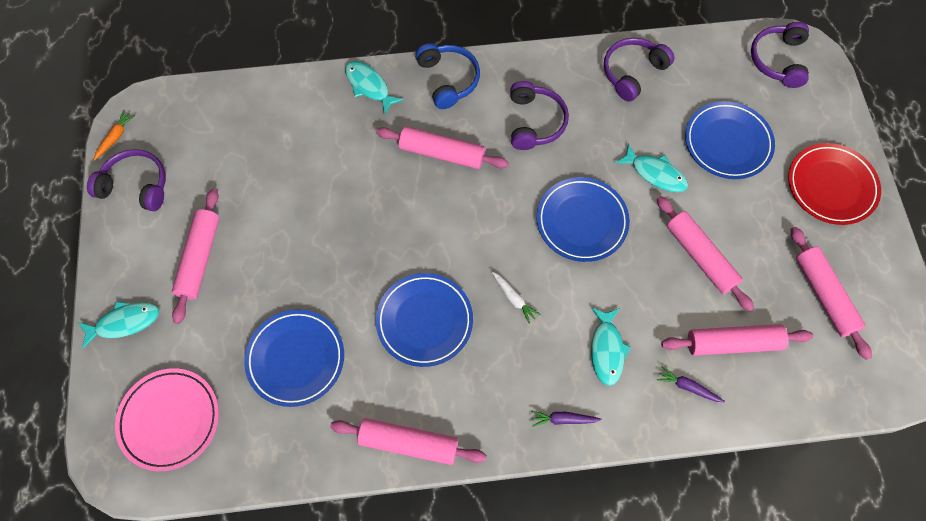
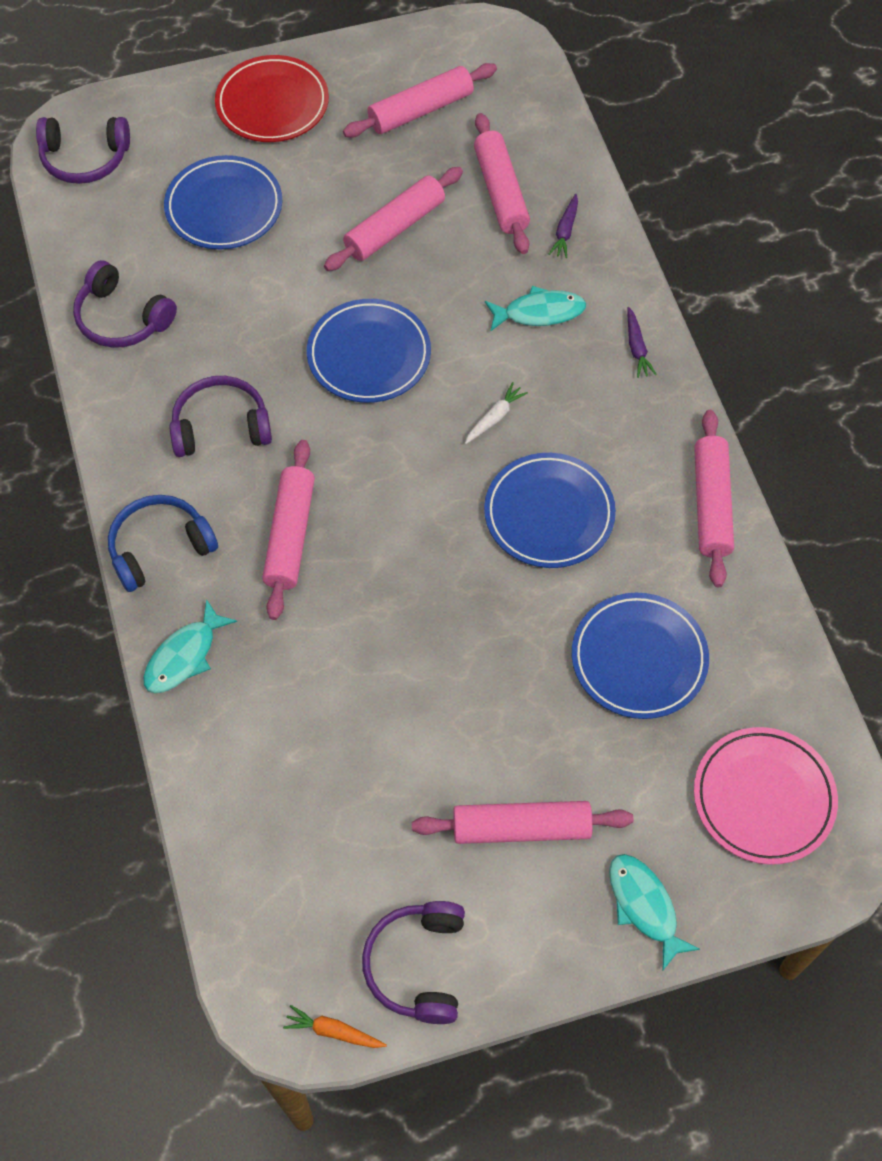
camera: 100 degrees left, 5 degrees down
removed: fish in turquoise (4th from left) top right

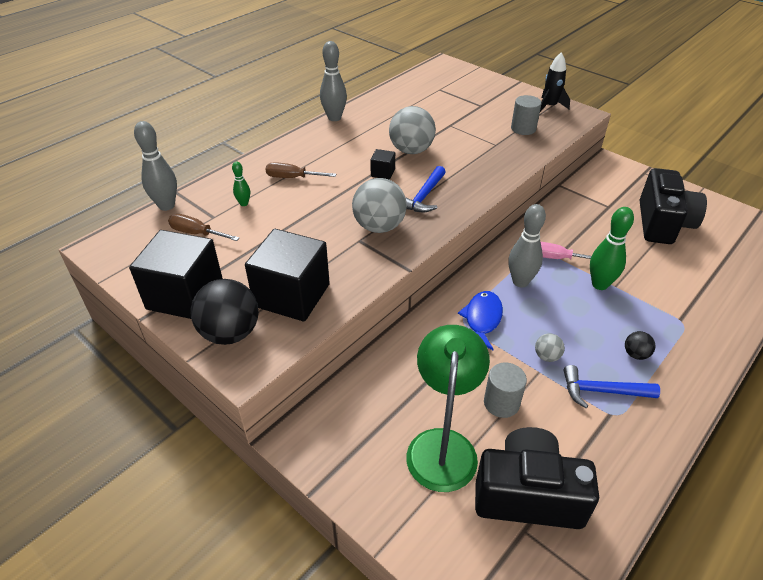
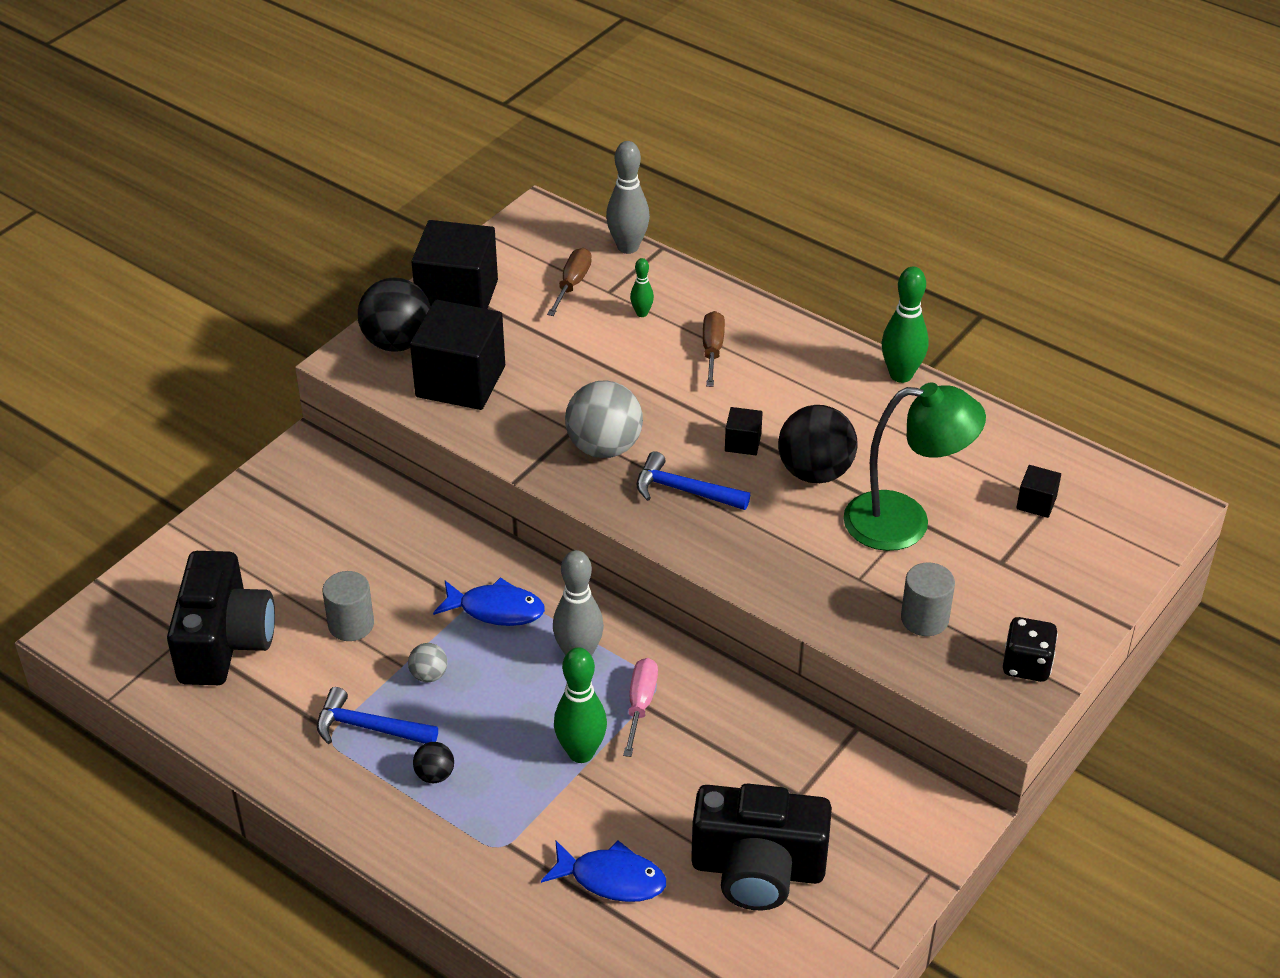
camera: 85 degrees right, 0 degrees up
added: fish in blue (2nd from left) bottom centre; cube in black (4th from left) middle right
moved: lamp in green bottom centre to middle right
replaced: rocket in black top right to dice in black middle right
recoloured: bowling pin in grey (2nd from left) top centre to bowling pin in green (3rd from left) top right; ball in grey (2nd from left) top centre to ball in black (3rd from left) centre
turned: hammer in blue (2nd from left in the first image) middle right = bottom left 75 degrees counterclockwise

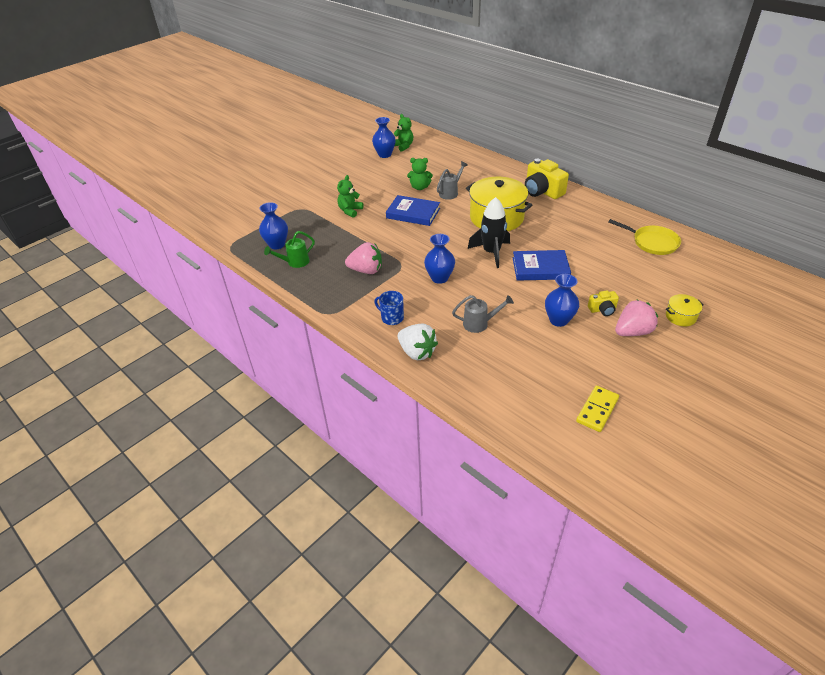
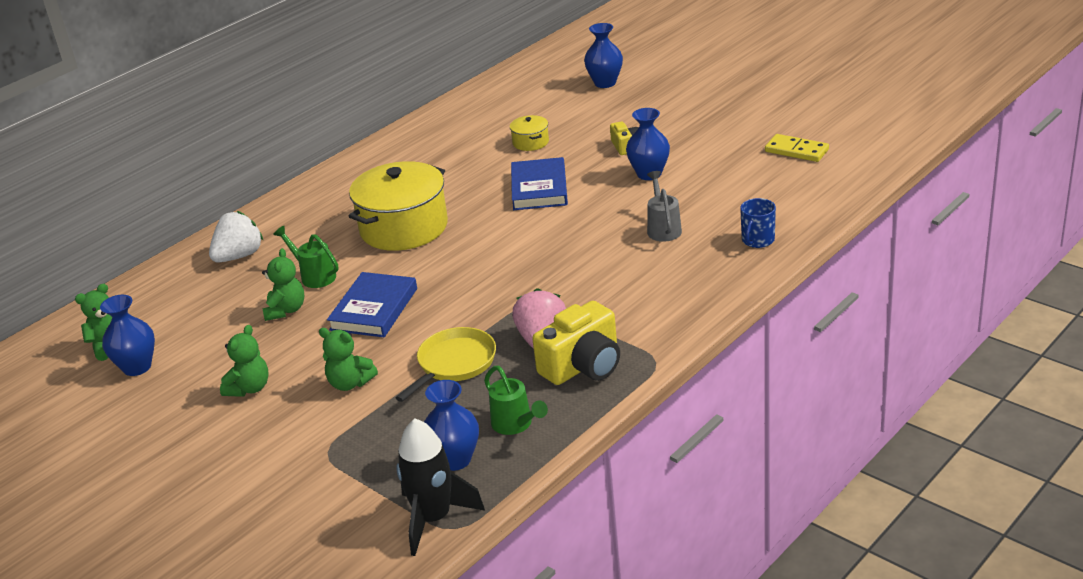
camera: 90 degrees left, 10 degrees down
removed: strawberry in pink (2nd from left) middle right
added: teddy bear in green (2nd from left) middle left
moved: mug in blue centre to middle right; strawberry in white centre to middle left; vase in blue (3rd from left) centre to top centre; rocket in black centre to bottom centre; camera in yellow (1st from left) top centre to centre; pan in yellow middle right to centre; pot in yellow (2nd from left) middle right to top centre
recoloured: watering can in grey (1st from left) top centre to watering can in green (1st from left) middle left

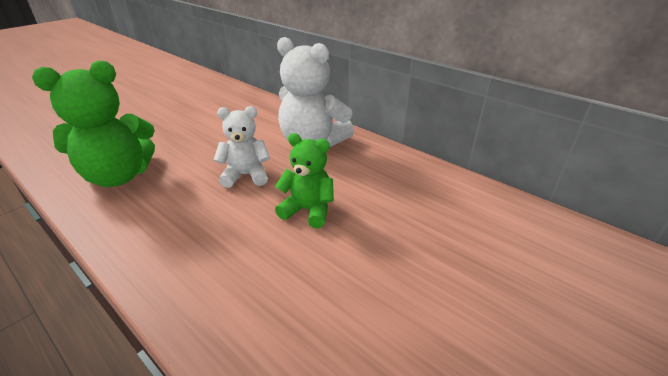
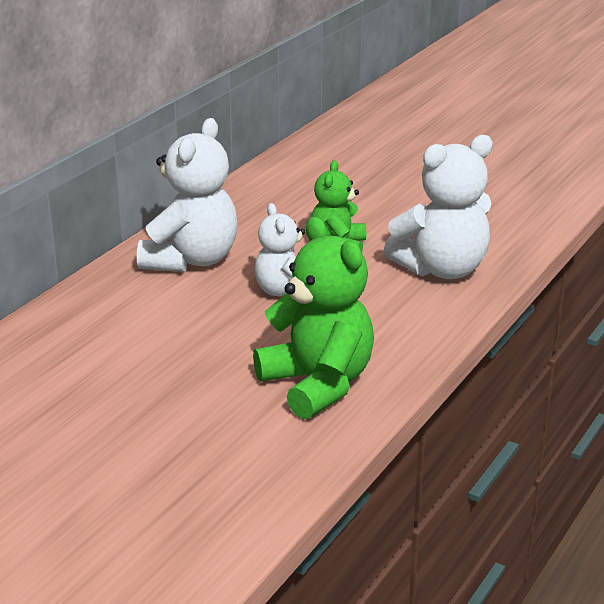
camera: 100 degrees left, 5 degrees down
added: teddy bear in white (3rd from left) middle right

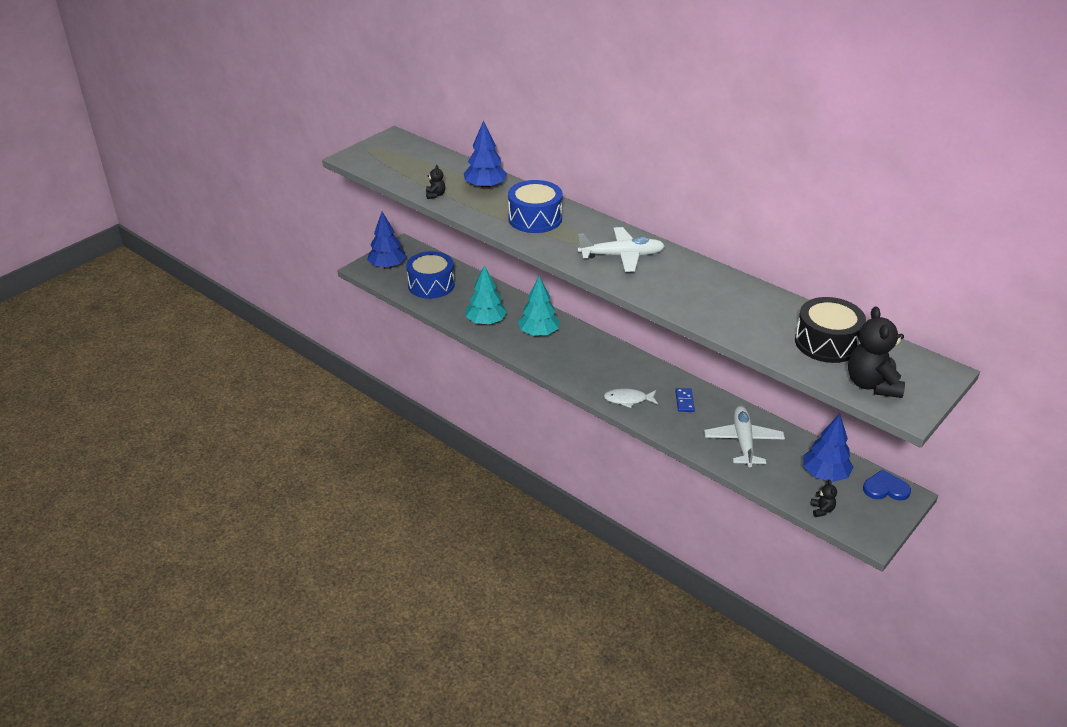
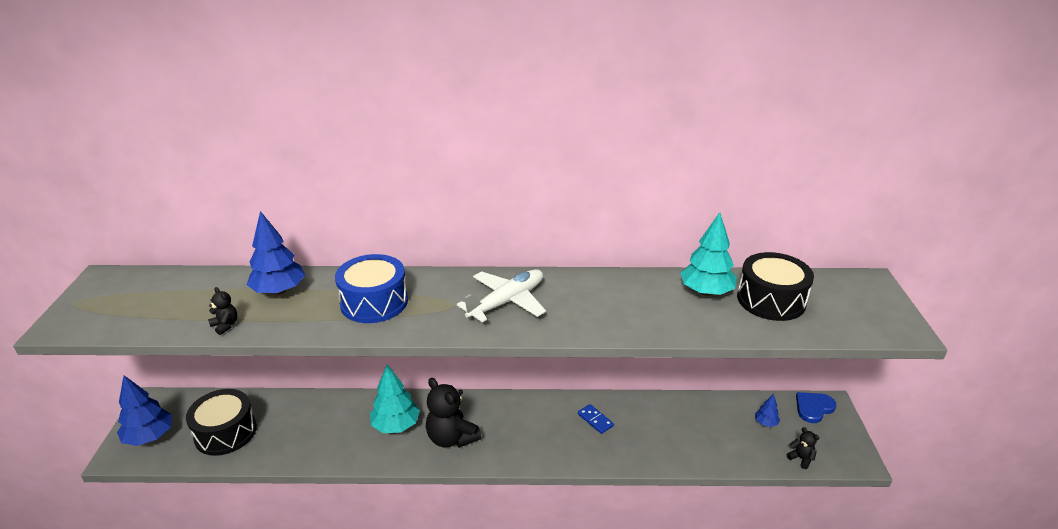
camera: 40 degrees left, 5 degrees down
removed: fish in white centre; plane in white (2nd from left) middle right
moved: tree in turquoise (1st from left in the first image) centre to tree in turquoise (2nd from left) middle right; teddy bear in black (3rd from left in the first image) middle right to teddy bear in black (2nd from left) bottom centre
recoloured: drum in blue (1st from left) centre to drum in black (1st from left) bottom left
resized: tree in blue (3rd from left) middle right = bottom right x0.49

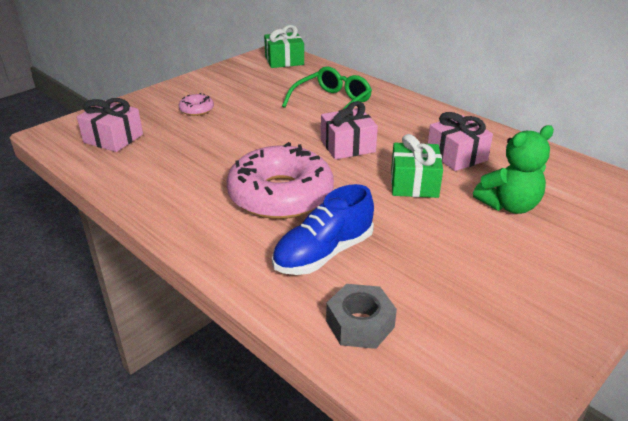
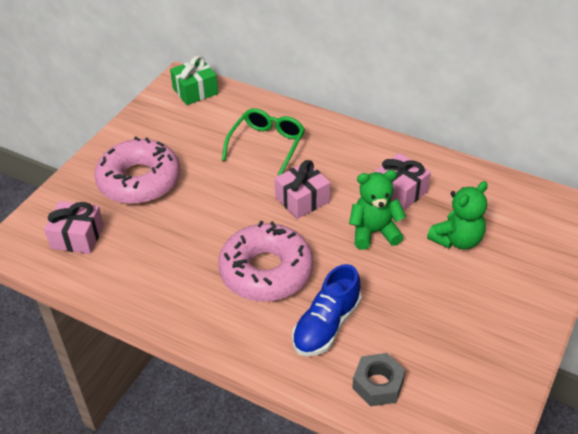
camera: 15 degrees left, 10 degrees up
replaced: gift in green (2nd from left) centre to teddy bear in green (1st from left) centre
resized: donut in pink (1st from left) top left = middle left x2.41

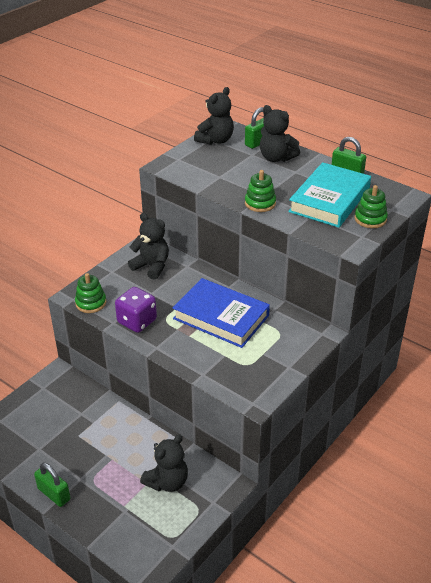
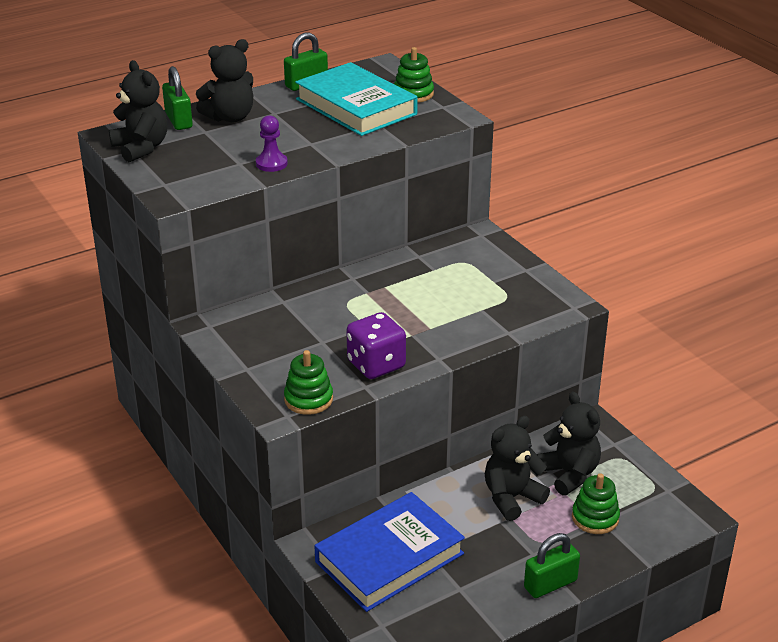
camera: 70 degrees left, 5 degrees down
added: pawn in purple top centre
moved: teddy bear in black (1st from left in the first image) centre to teddy bear in black (3rd from left) bottom centre; book in blue centre to bottom centre; stacking toy in green (2nd from left in the first image) top centre to stacking toy in green (3rd from left) bottom right

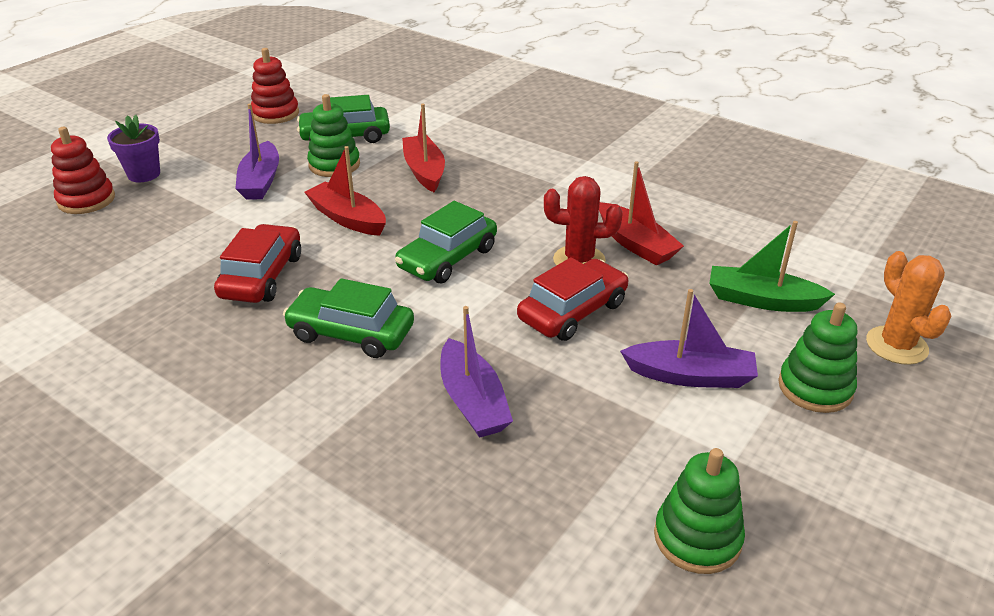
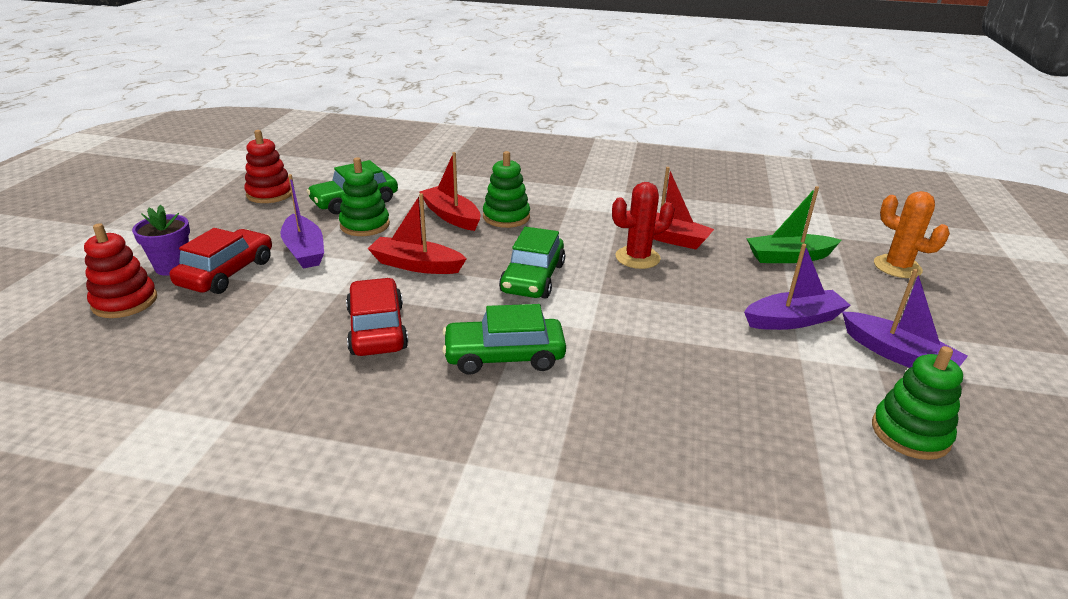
camera: 25 degrees left, 5 degrees down
moved: boat in purple (2nd from left in the first image) centre to boat in purple (3rd from left) middle right; car in red (2nd from left in the first image) centre to car in red (1st from left) middle left; stacking toy in green (3rd from left in the first image) middle right to stacking toy in green (2nd from left) top centre

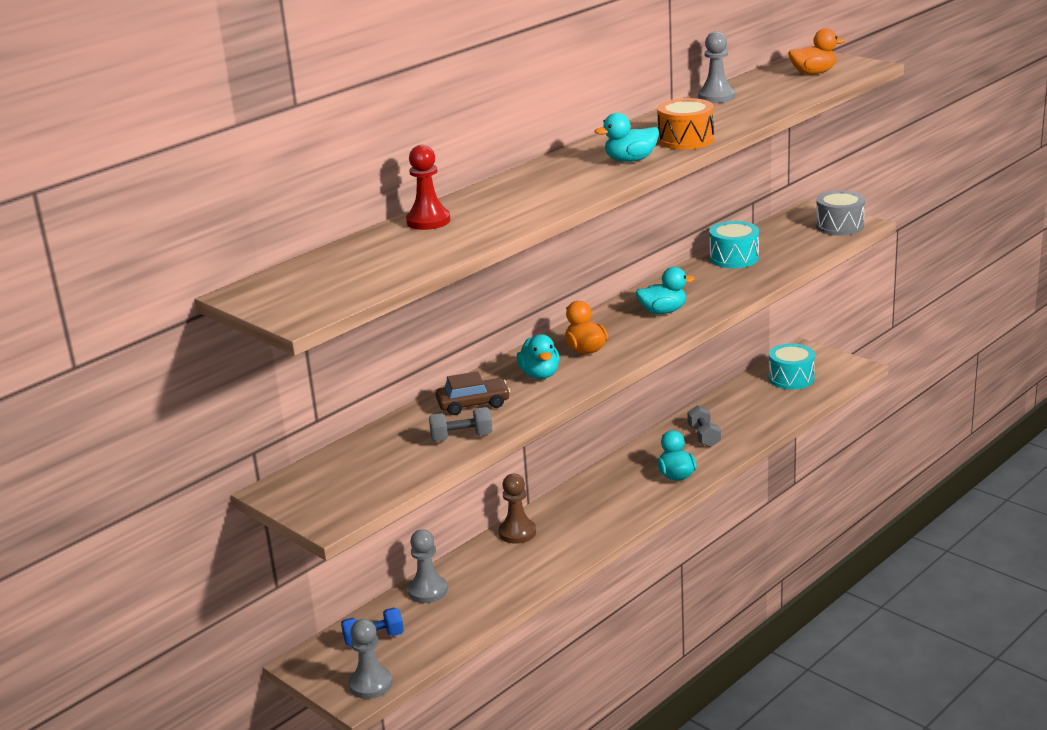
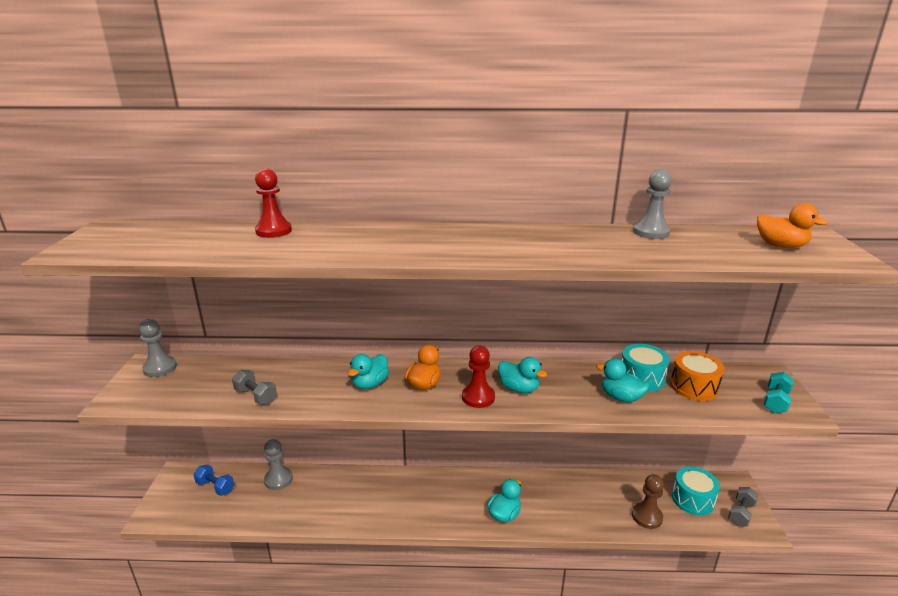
camera: 45 degrees right, 0 degrees up
removed: car in brown centre
added: pawn in red (2nd from left) centre
moved: pawn in grey (1st from left) bottom centre to middle left; pawn in brown bottom centre to bottom right; duck in turquoise (2nd from left in the first image) top centre to duck in turquoise (4th from left) middle right; drum in orange top centre to middle right; dumbbell in grey (2nd from left) middle right to bottom right
replaced: drum in grey top right to dumbbell in turquoise middle right

